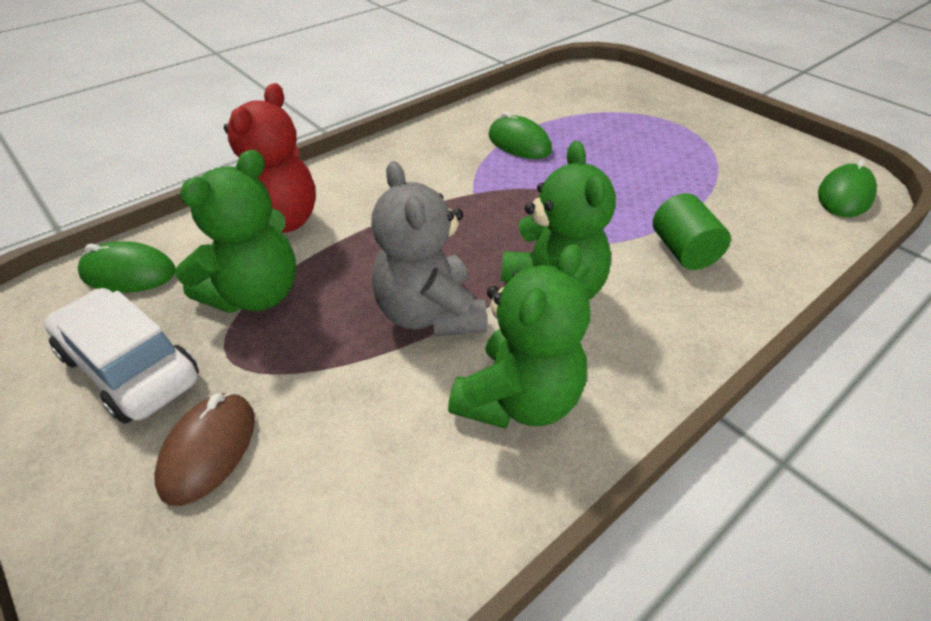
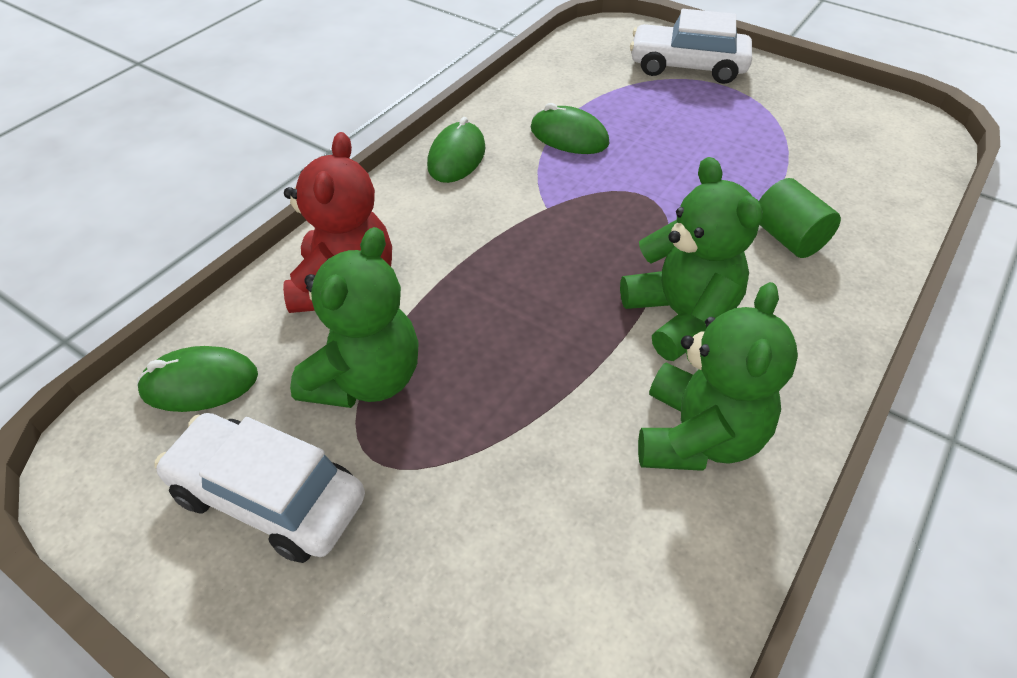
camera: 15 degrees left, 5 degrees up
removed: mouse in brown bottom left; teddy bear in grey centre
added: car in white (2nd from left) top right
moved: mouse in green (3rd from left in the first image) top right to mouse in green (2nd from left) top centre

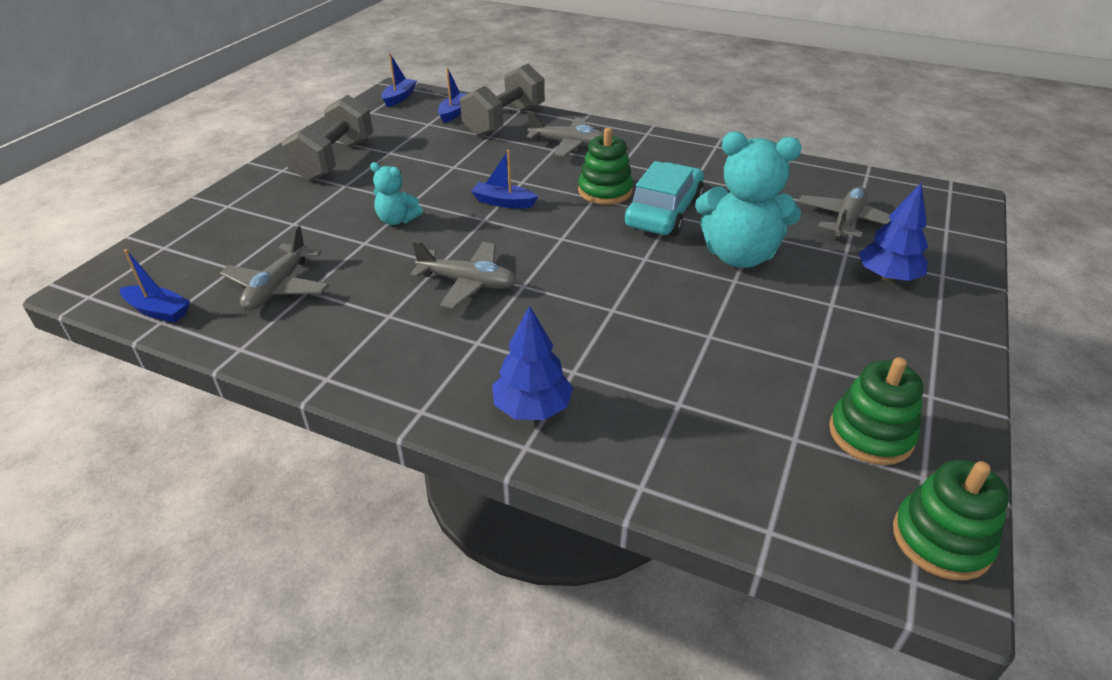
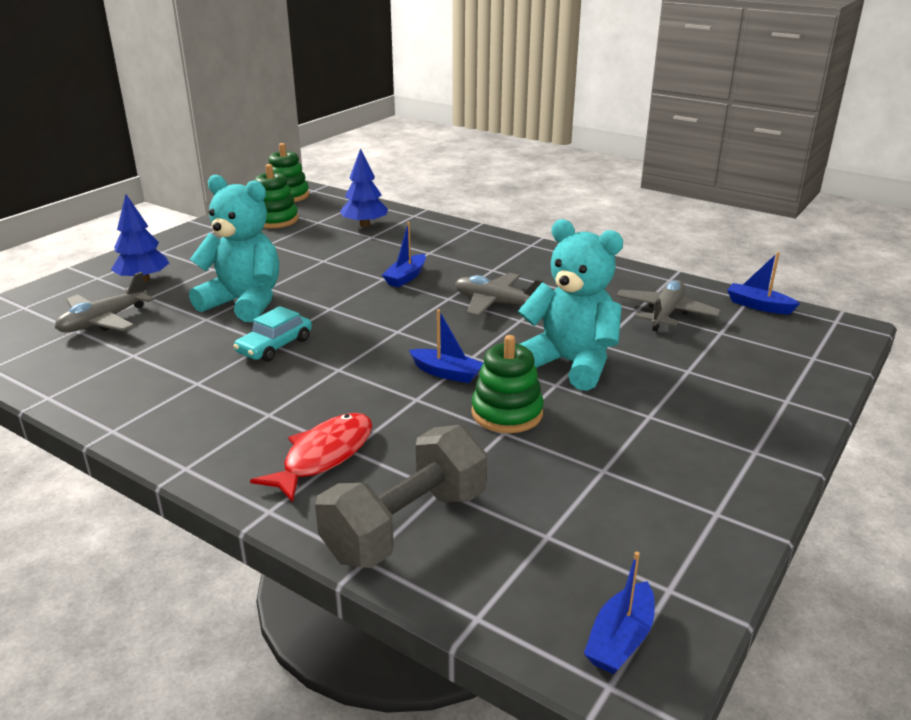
camera: 170 degrees left, 10 degrees down
removed: dumbbell in grey (1st from left) top left
moved: boat in blue (3rd from left in the first image) top centre to boat in blue (1st from left) centre; tree in blue (1st from left in the first image) centre to tree in blue (2nd from left) top centre; stacking toy in green (1st from left in the first image) top centre to stacking toy in green (3rd from left) centre
replaced: plane in grey (3rd from left) top centre to fish in red centre
resized: teddy bear in turquoise (1st from left in the first image) top centre = centre x1.98; car in turquoise top centre = middle left x0.63

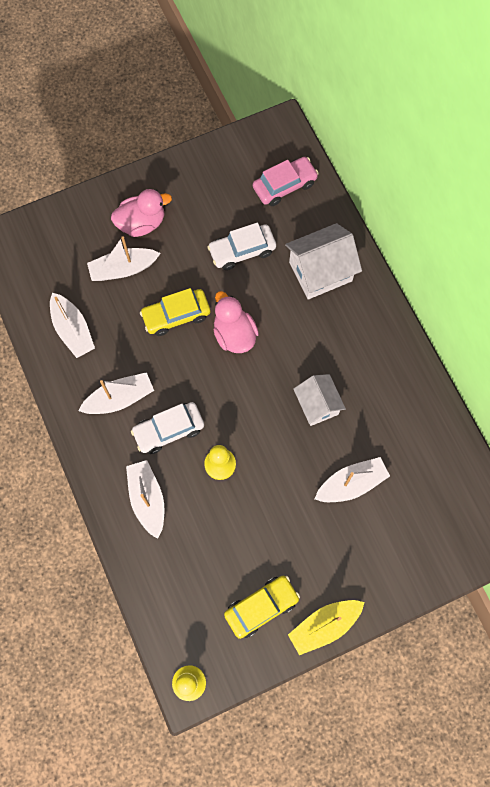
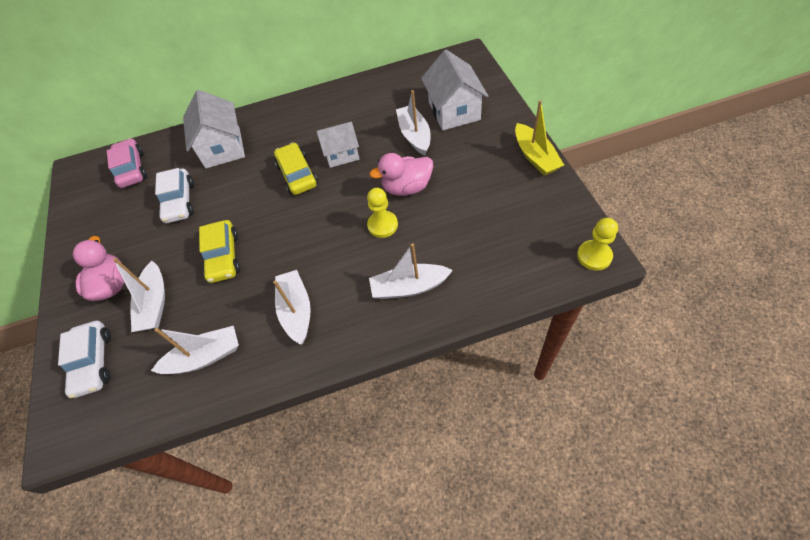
camera: 75 degrees left, 15 degrees down
added: house in white (3rd from left) top centre
moved: car in white (1st from left) centre to middle left; duck in pink (2nd from left) centre to top centre; car in yellow (2nd from left) bottom centre to top centre

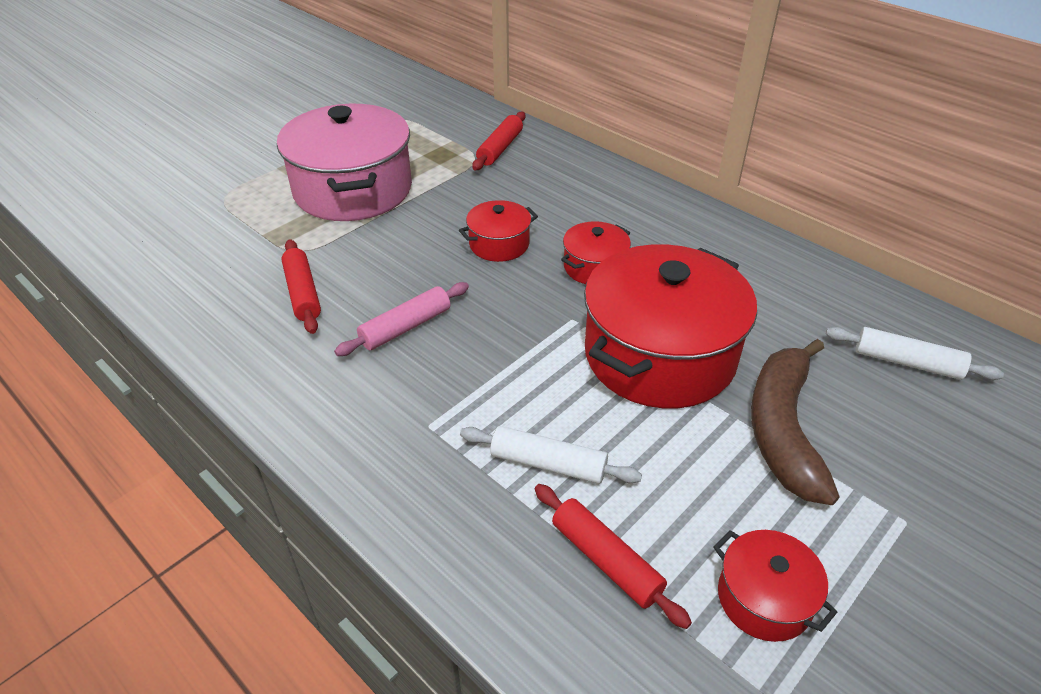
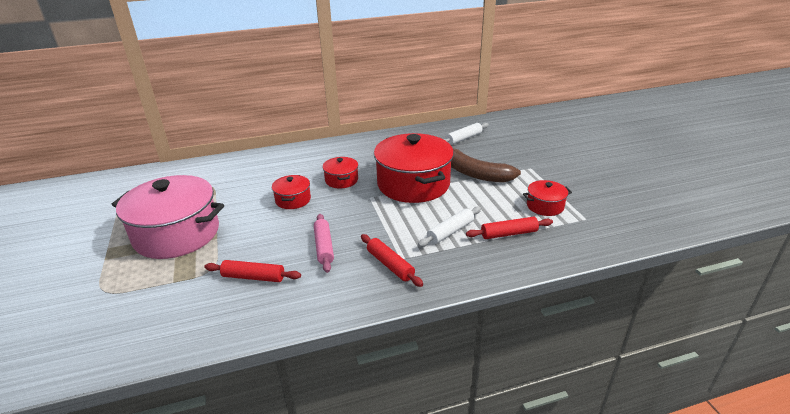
camera: 60 degrees left, 10 degrees down
moved: rolling pin in red (2nd from left) top centre to centre

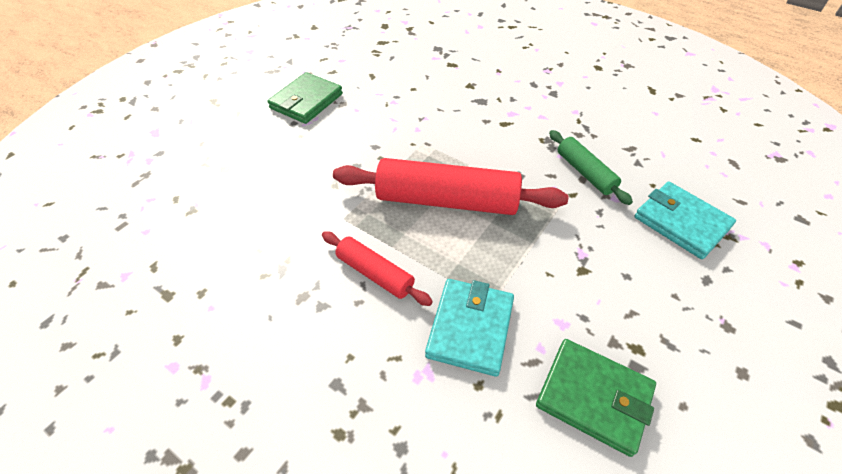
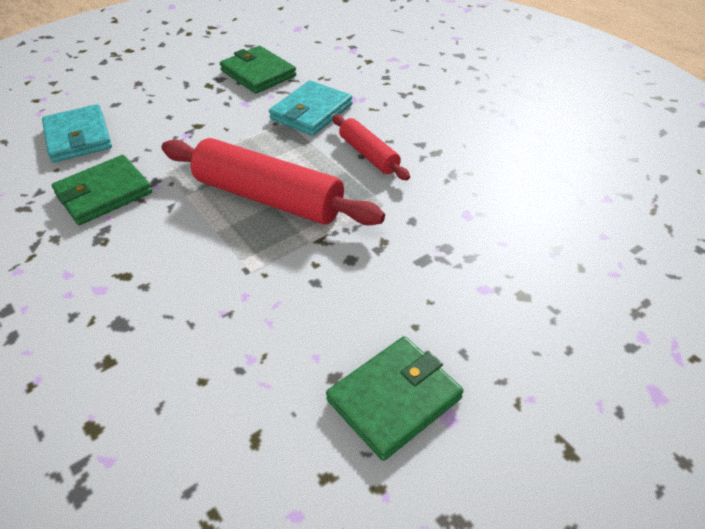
camera: 160 degrees left, 5 degrees down
replaced: rolling pin in green middle right to wallet in green (1st from left) middle left

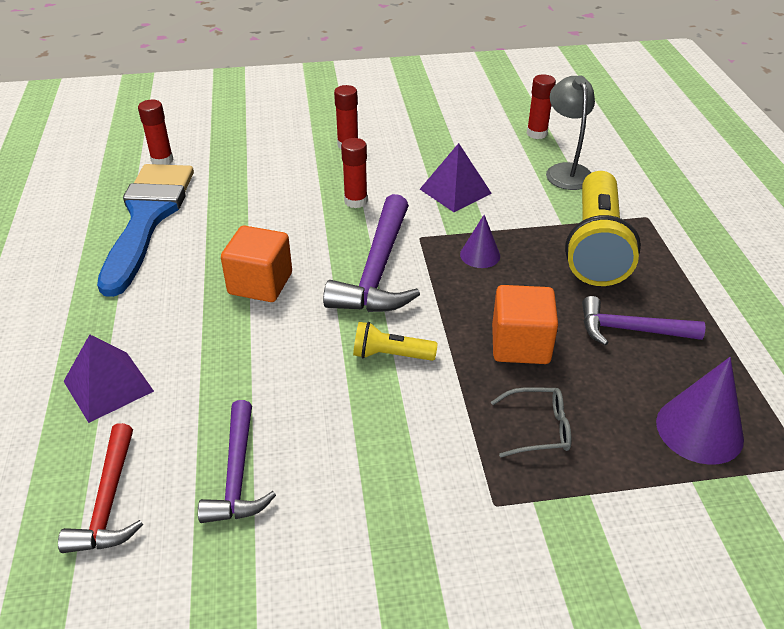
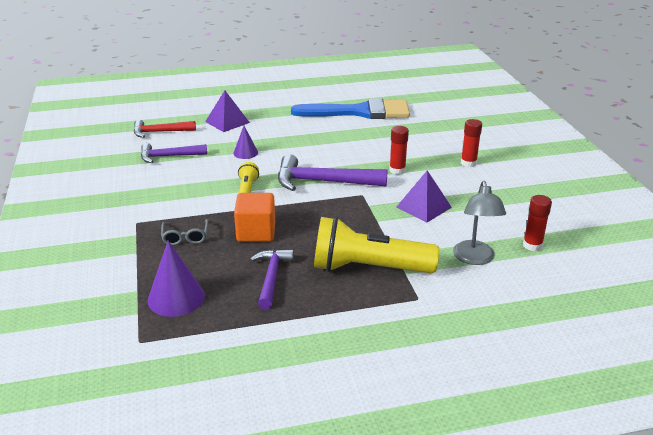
camera: 85 degrees right, 10 degrees down
removed: glue stick in red (1st from left) top left; cube in orange (1st from left) middle left
moved: cone in purple (1st from left in the first image) centre to cone in purple (2nd from left) top centre
turned: lamp in grey top right = middle right 105 degrees clockwise

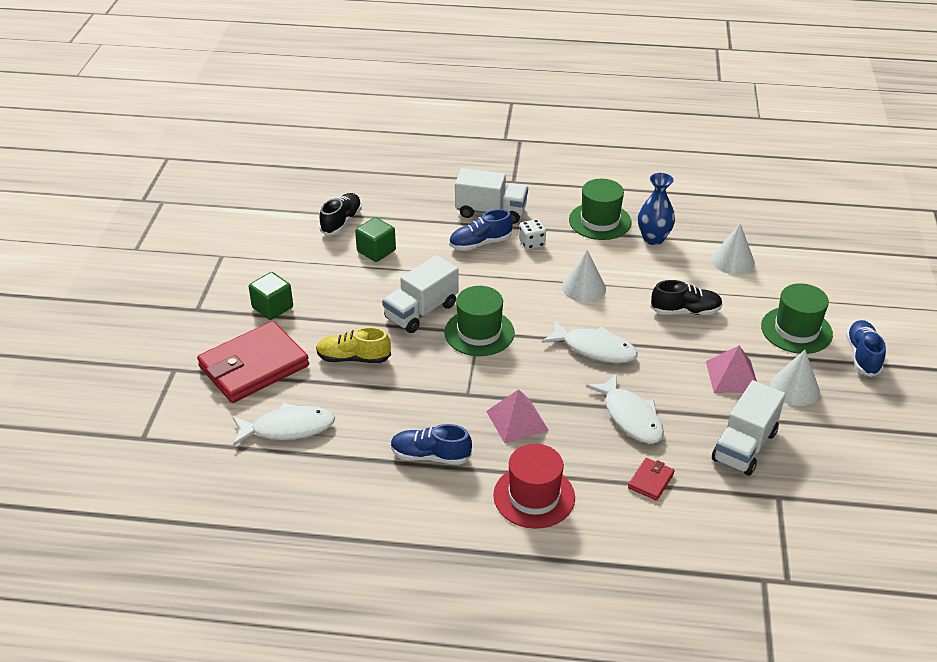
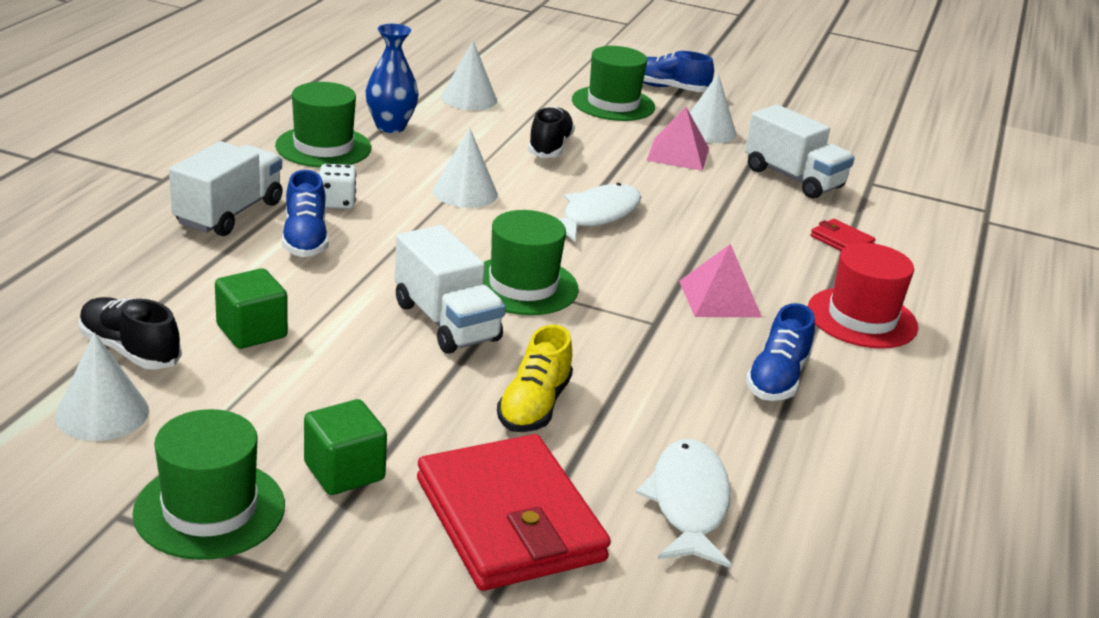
camera: 80 degrees left, 10 degrees down
removed: fish in white (3rd from left) middle right
added: cone in white (1st from left) middle left; hat in green (1st from left) bottom left

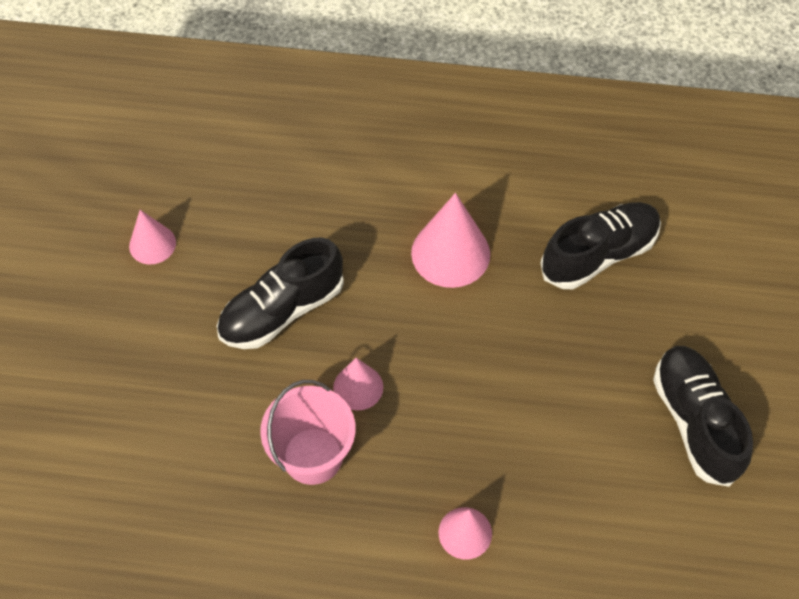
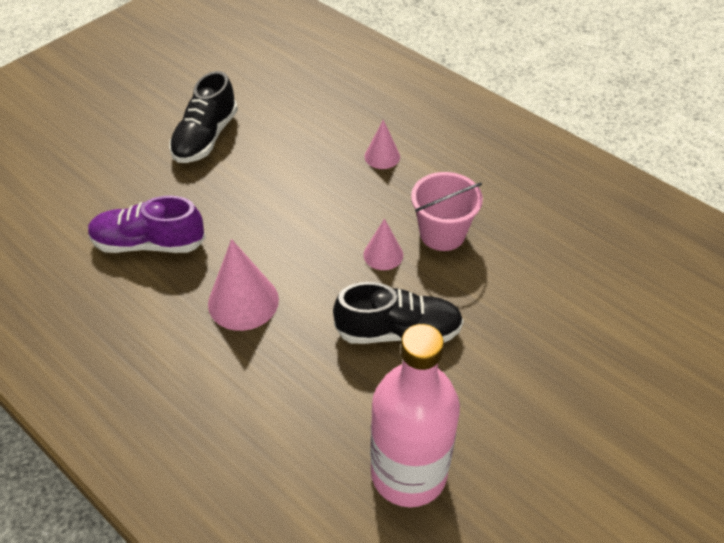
camera: 145 degrees left, 10 degrees down
removed: cone in pink (1st from left) middle left
added: bottle in pink bottom centre
recoloured: shoe in black (2nd from left) middle right to shoe in purple middle left

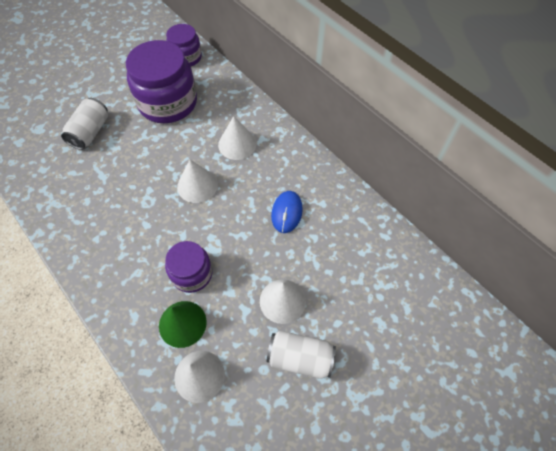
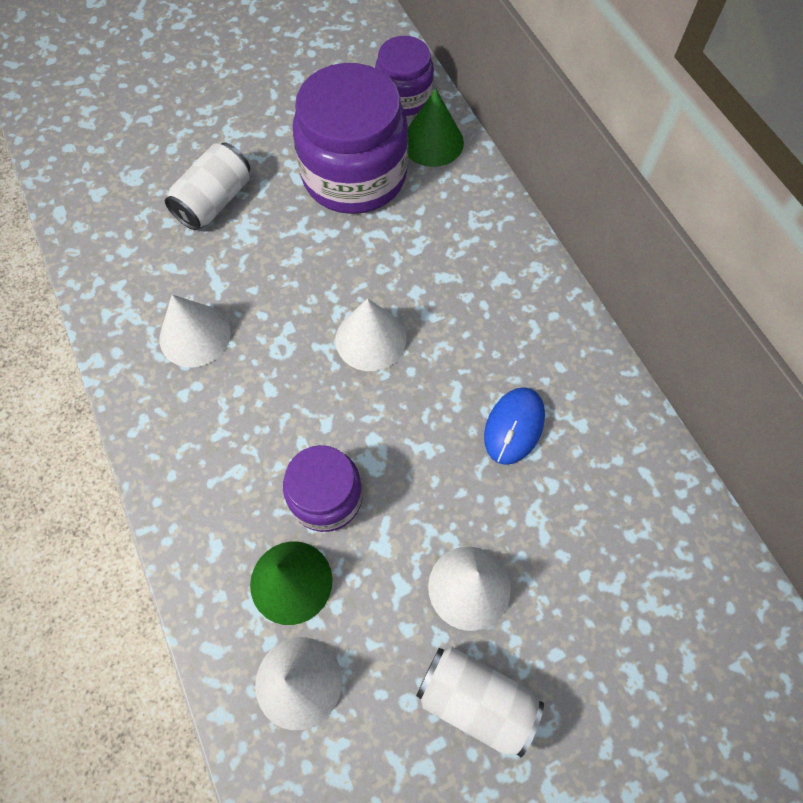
camera: 15 degrees right, 5 degrees up
added: cone in green (2nd from left) top centre
moved: cone in white (3rd from left in the first image) top centre to cone in white (1st from left) middle left

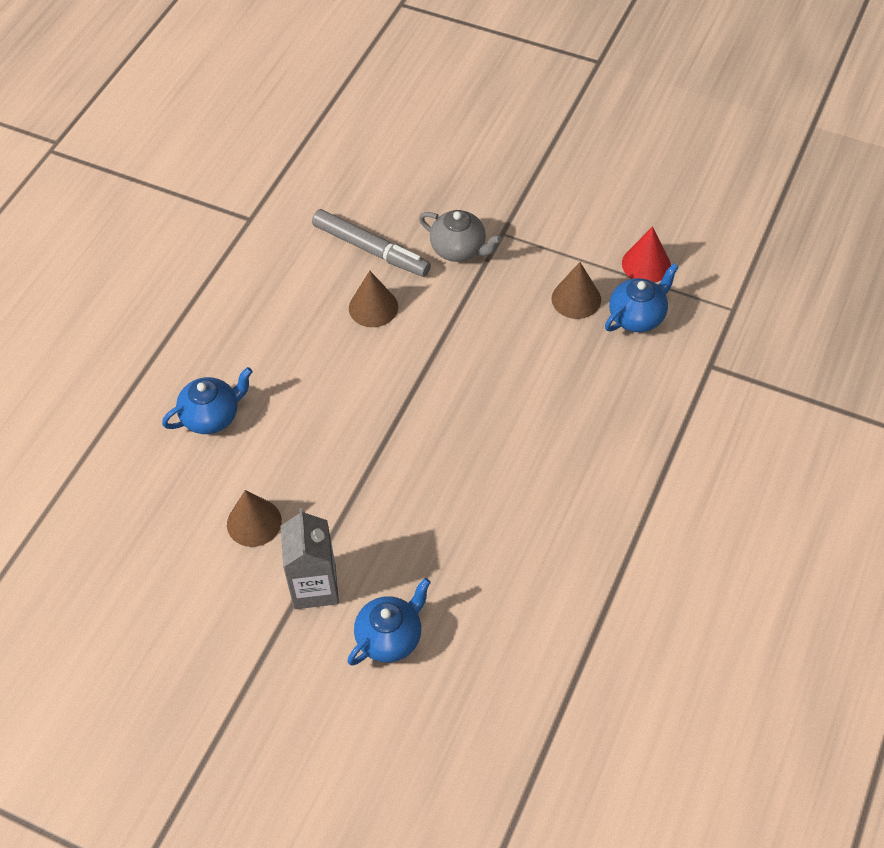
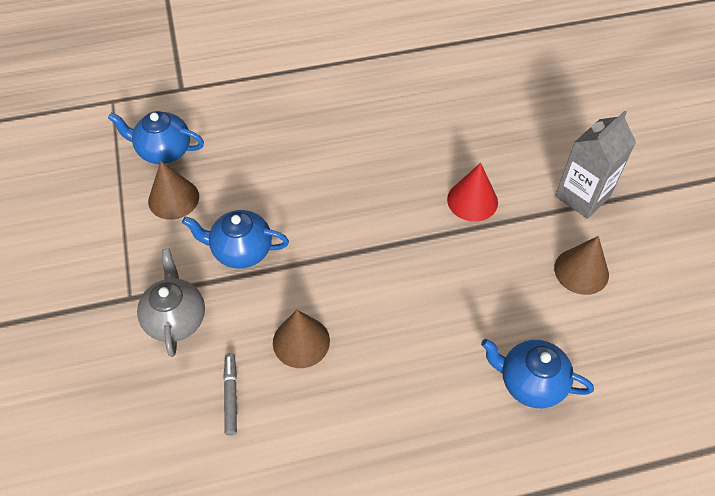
camera: 130 degrees left, 0 degrees up
moved: teapot in blue (2nd from left) bottom centre to middle left; cone in red top right to centre
resized: marker in grey top centre = bottom left x0.51

